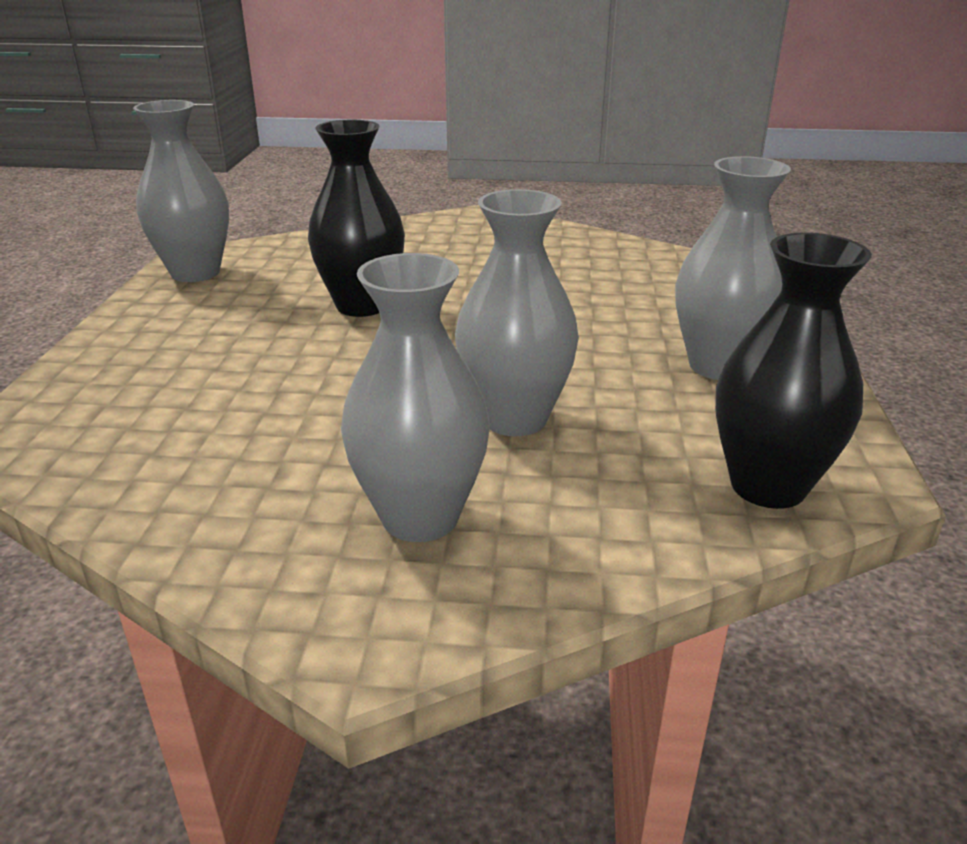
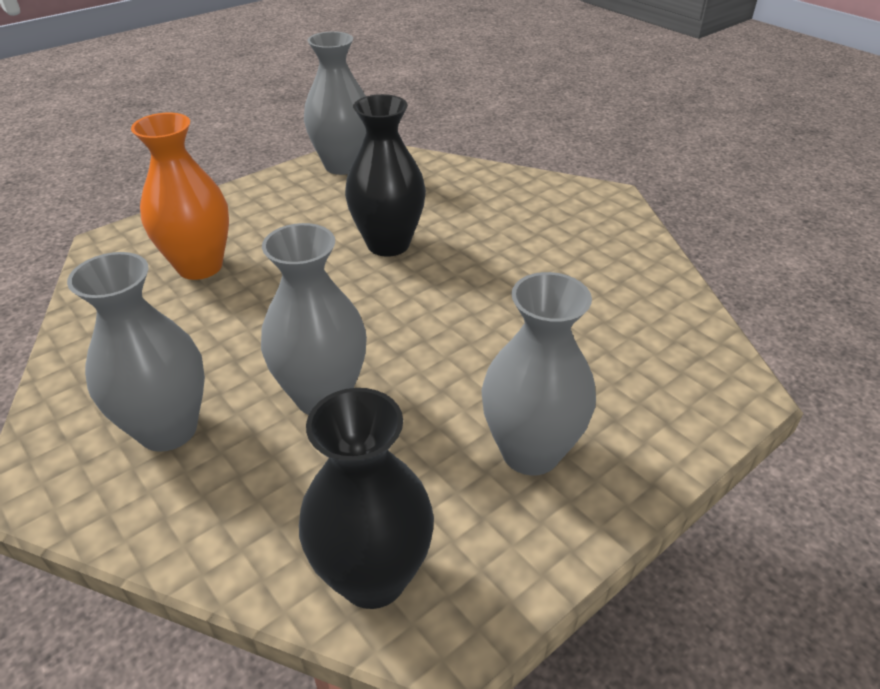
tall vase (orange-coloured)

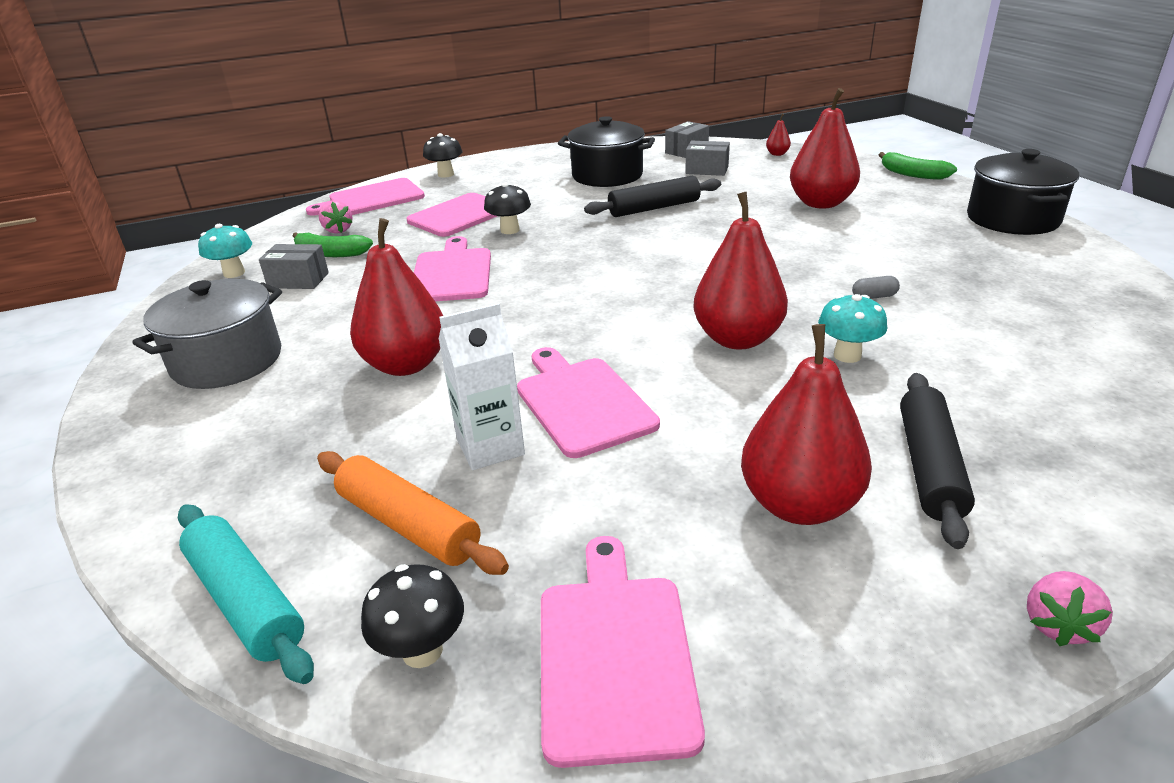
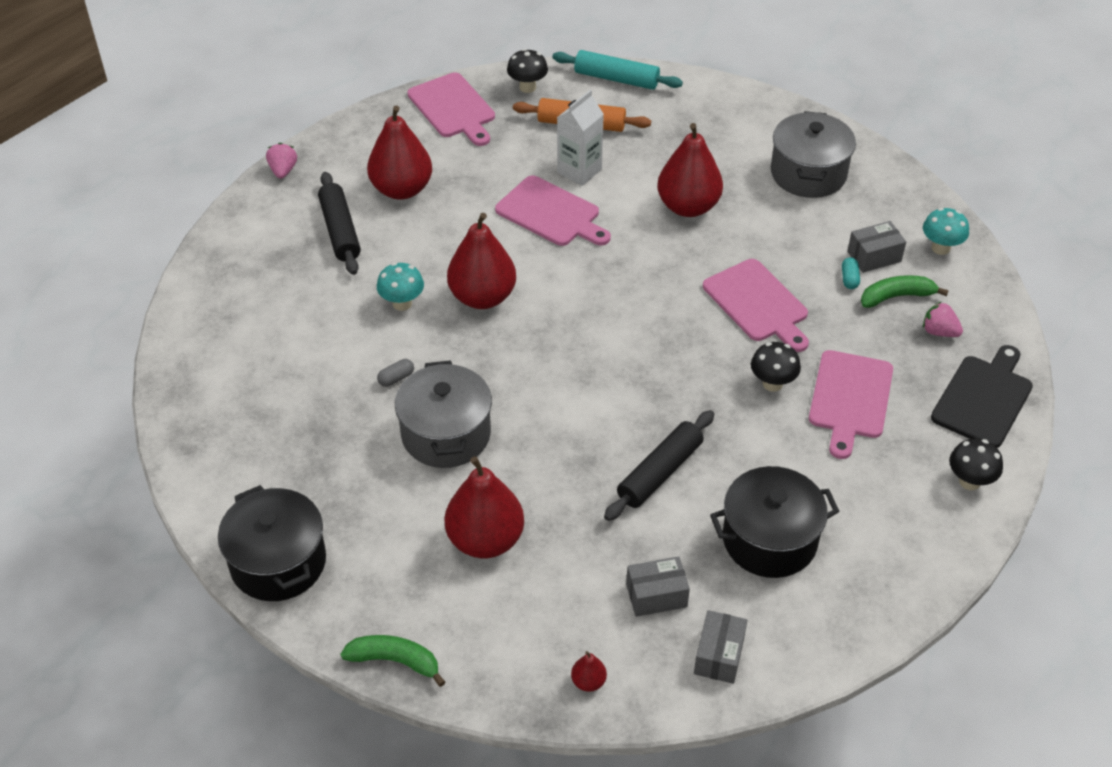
stockpot (gray) (no. 1 from left); pill (teal); chopping board (black)

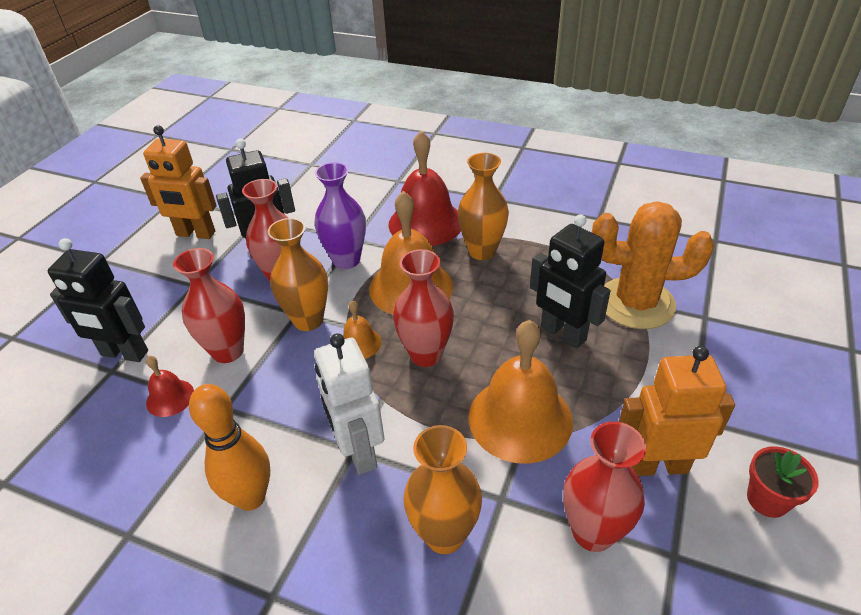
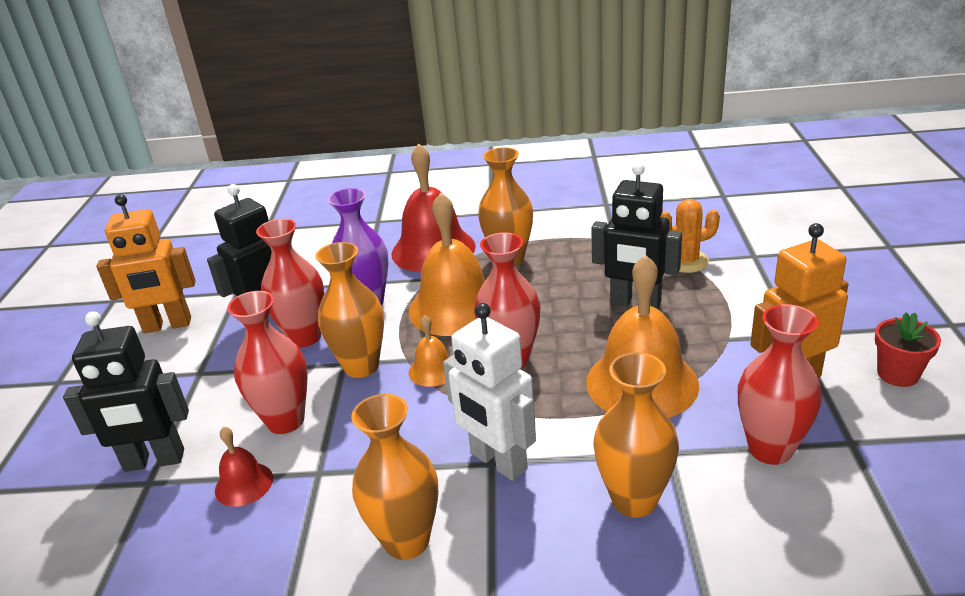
tall vase (orange-coloured) (no. 2 from left); saguaro cactus (orange-coloured)

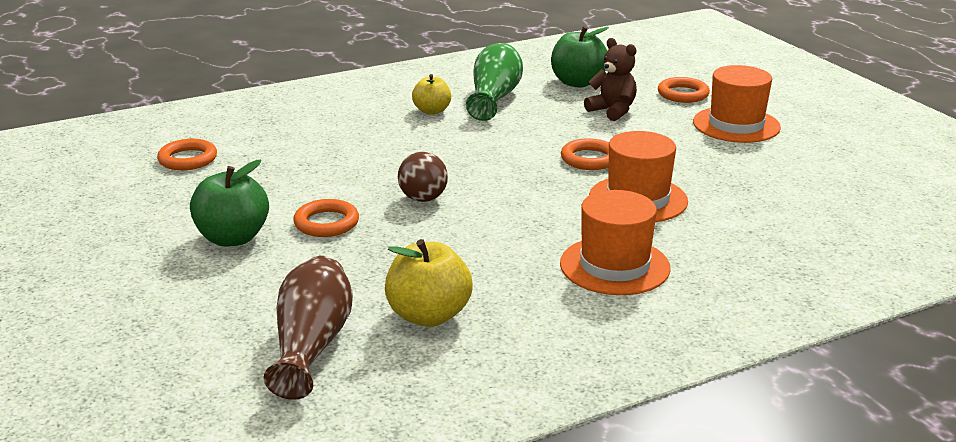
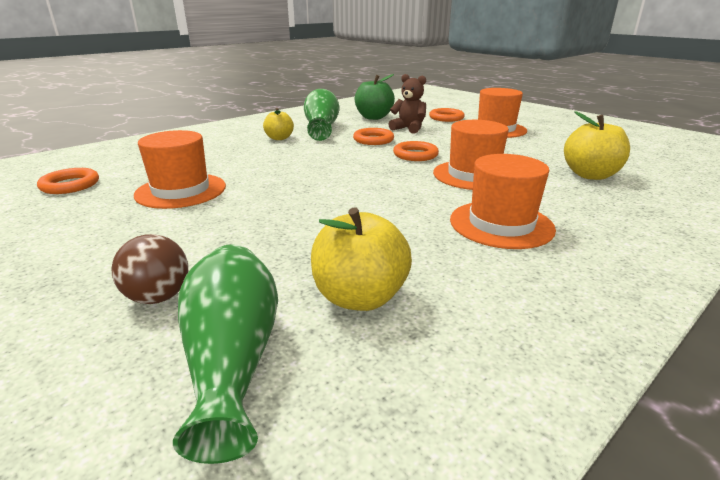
apple (leaf-green) (no. 1 from left in the first image); tall hat (orange-coloured) (no. 1 from left); apple (bright yellow) (no. 3 from left); torus (orange-coloured) (no. 2 from left); sphere (dark brown); tall vase (leaf-green) (no. 1 from left)

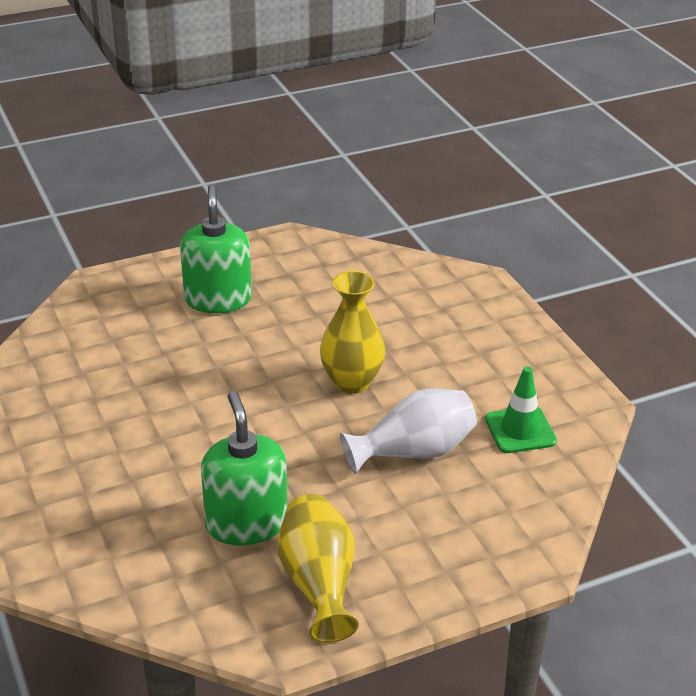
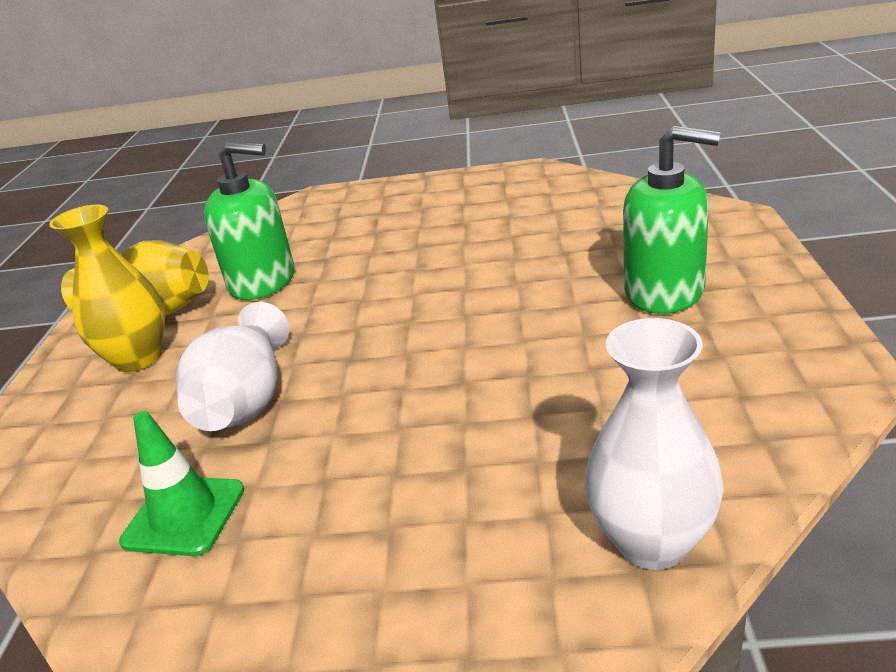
tall vase (white) (no. 2 from left); tall vase (bright yellow) (no. 1 from left)

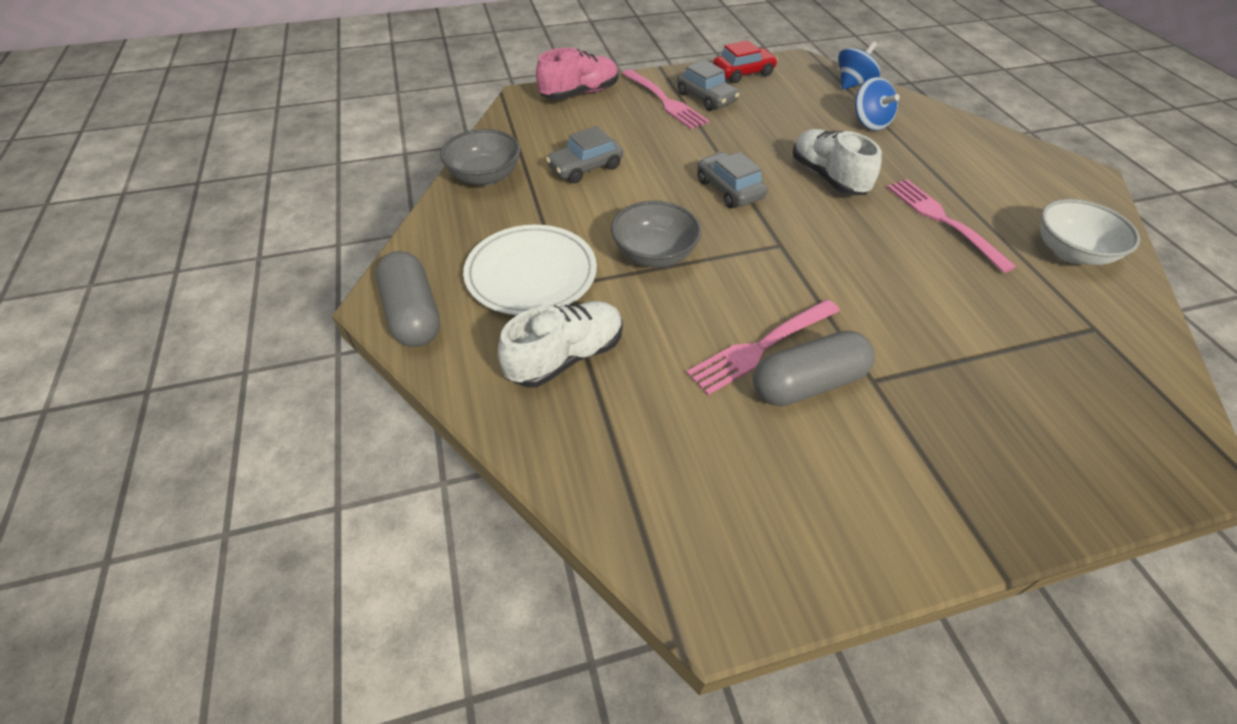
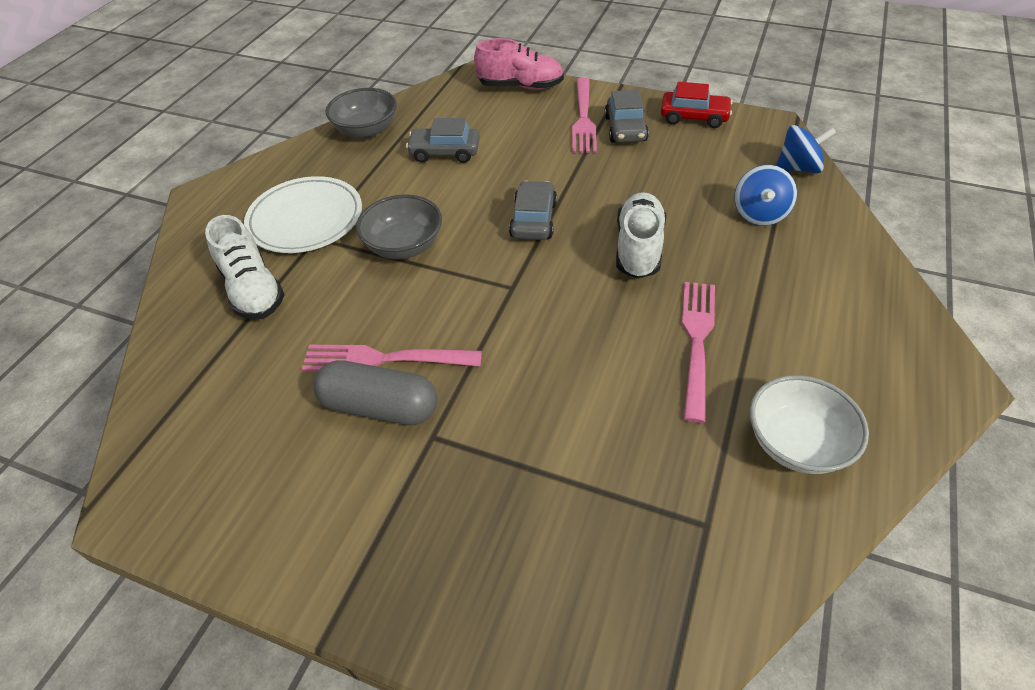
pill (gray) (no. 1 from left in the first image); shoe (white) (no. 1 from left)

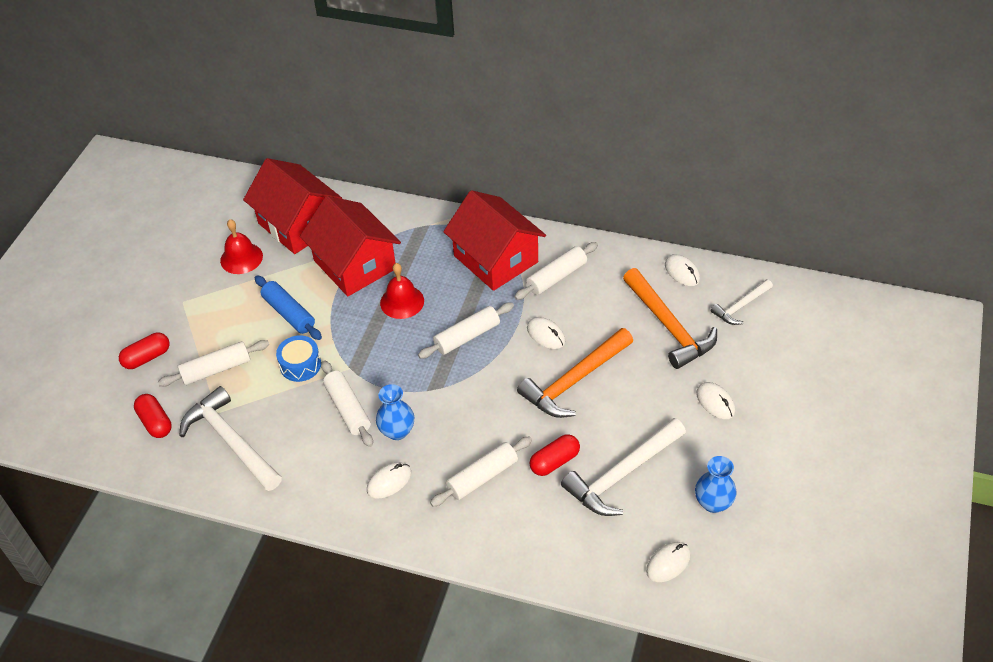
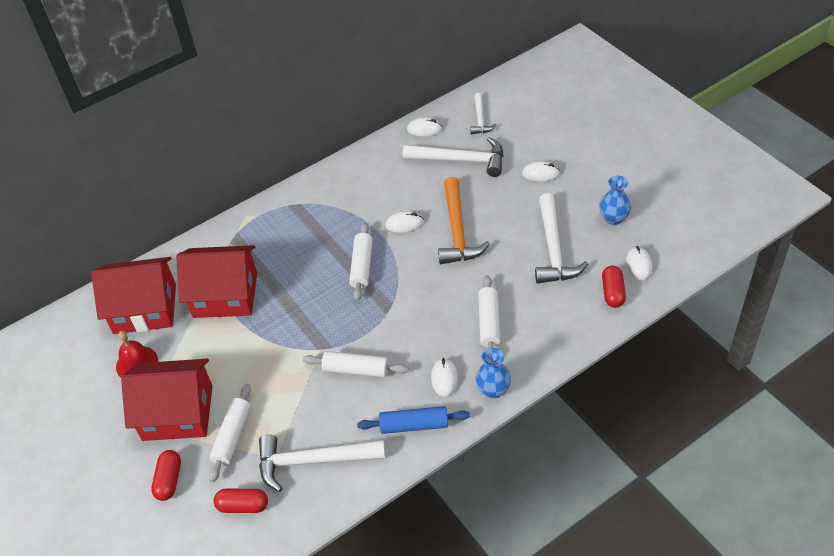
drum (cobalt); hand bell (scarlet) (no. 2 from left in the first image); pastry roller (white) (no. 5 from left in the first image); pastry roller (cobalt); tall vase (cobalt) (no. 1 from left); toy house (scarlet) (no. 2 from left); pill (scarlet) (no. 3 from left); carpenter's hammer (white) (no. 2 from left)

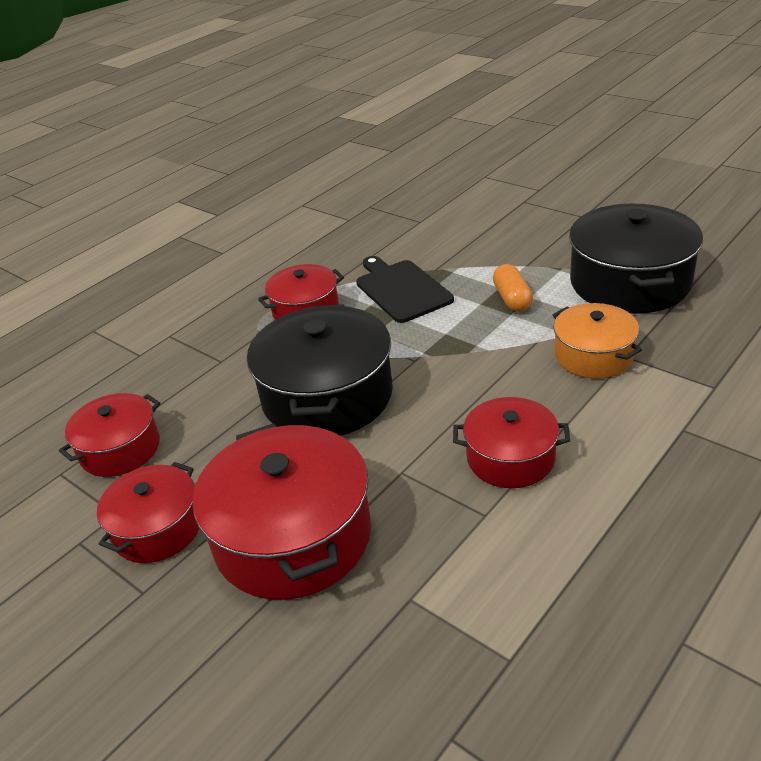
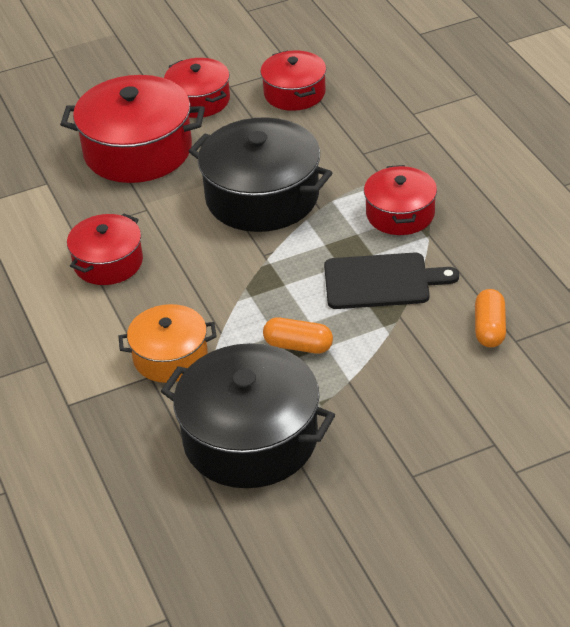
pill (orange-coloured) (no. 2 from left)

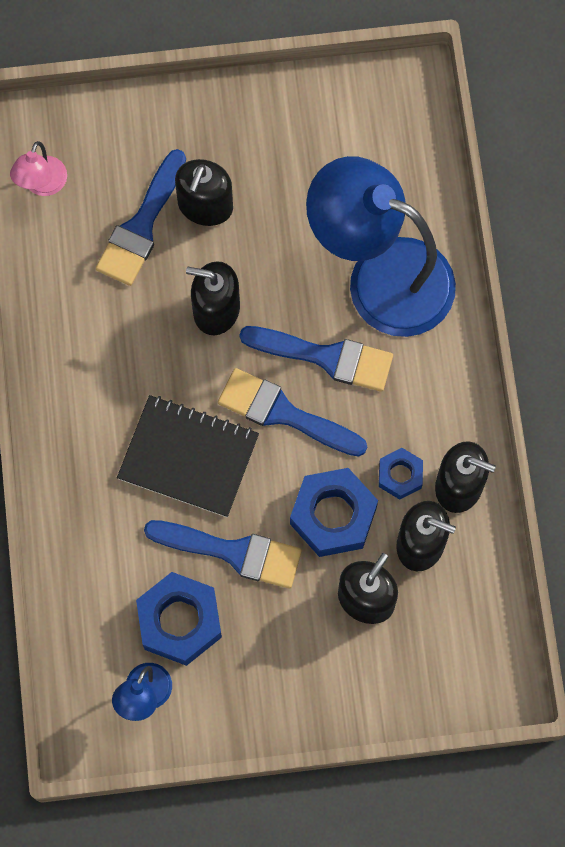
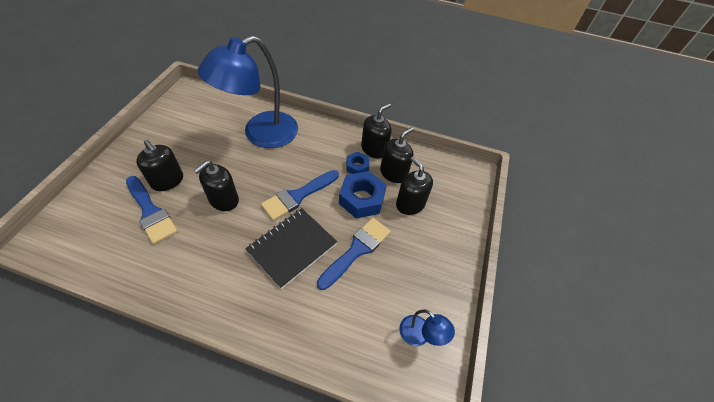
desk lamp (pink); hexagon nut (cobalt) (no. 1 from left in the first image); brush (cobalt) (no. 4 from left in the first image)

